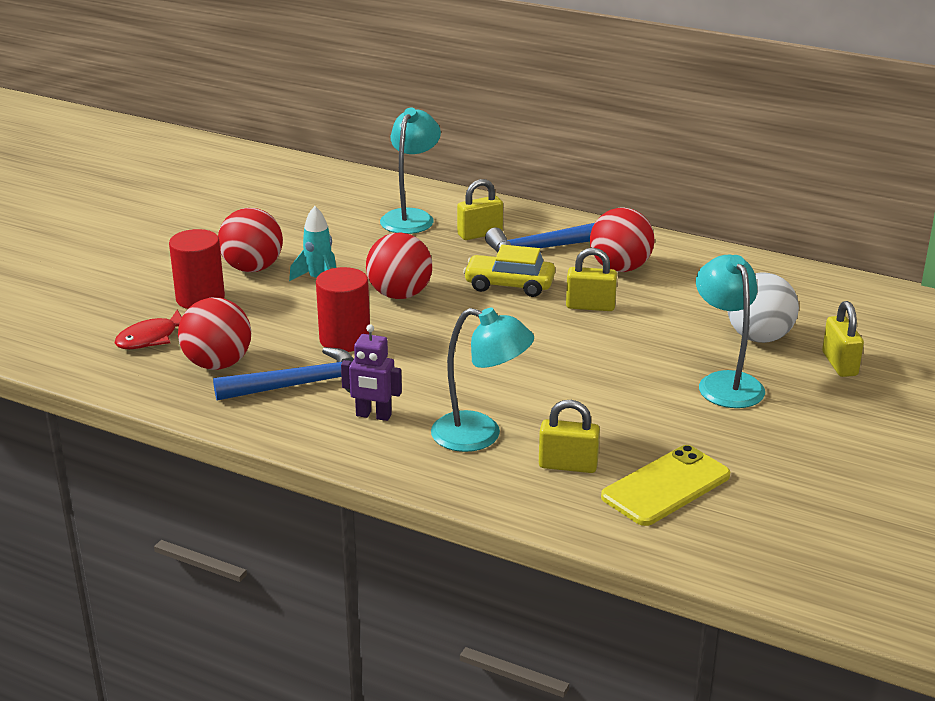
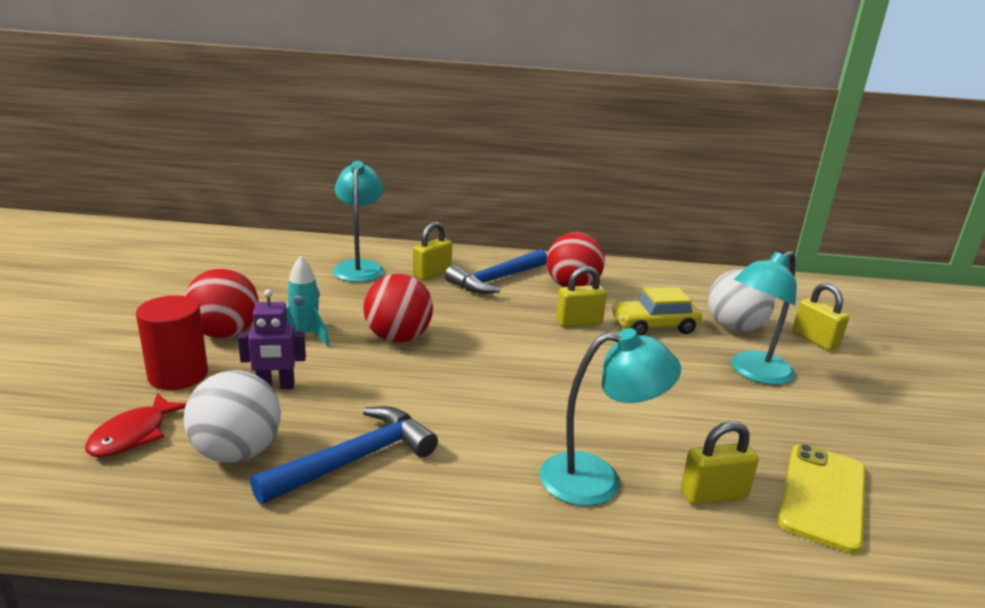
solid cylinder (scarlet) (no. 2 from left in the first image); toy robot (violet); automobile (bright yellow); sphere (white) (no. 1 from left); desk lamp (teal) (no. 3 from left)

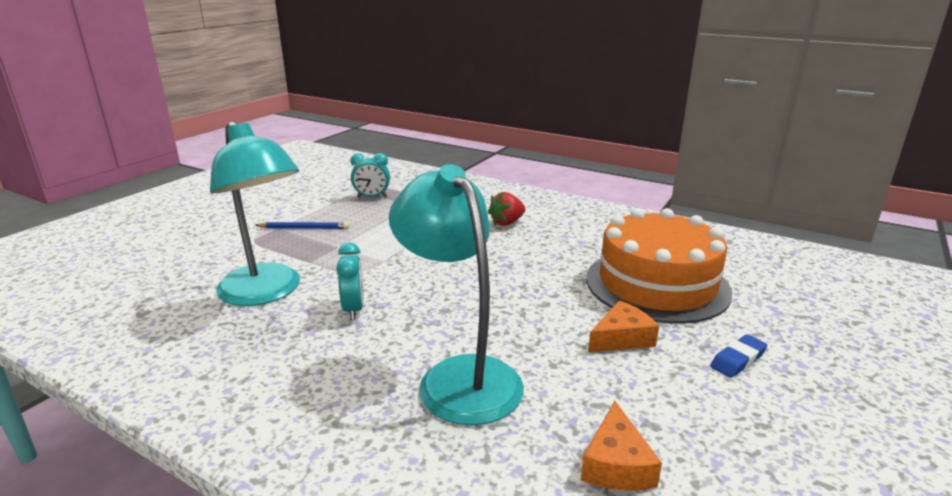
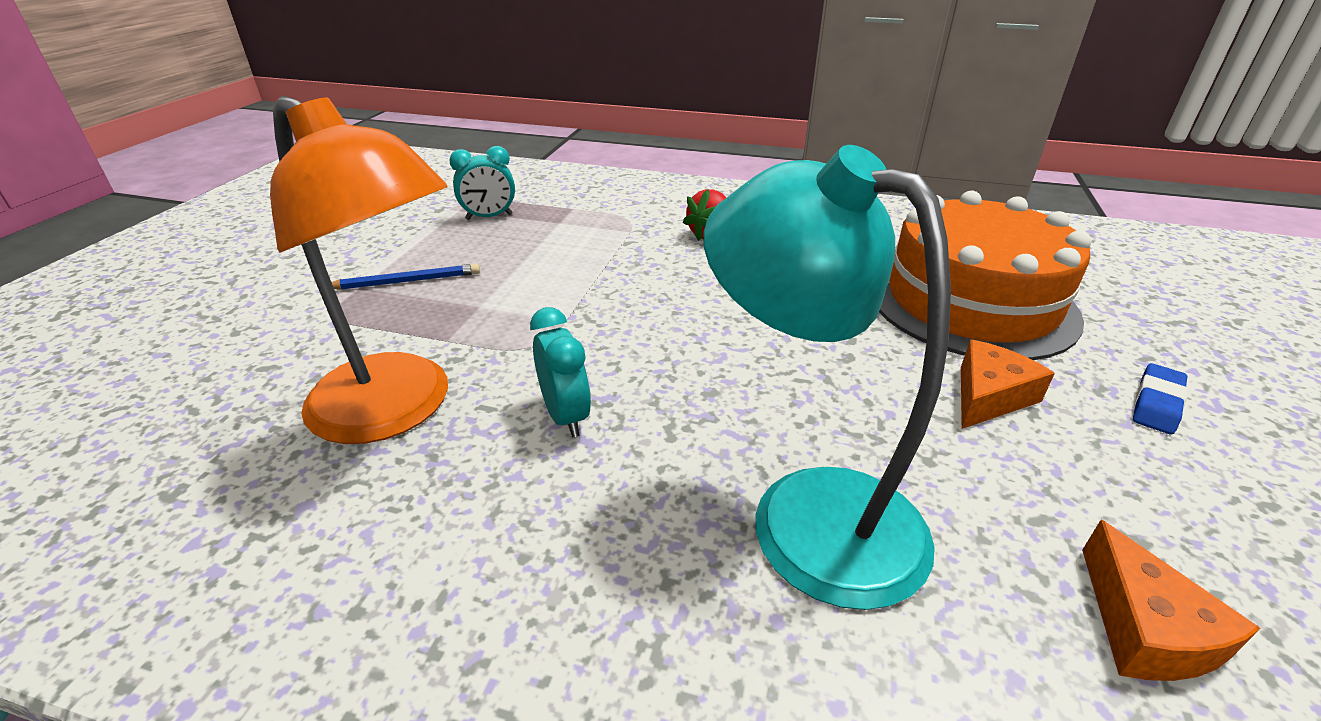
desk lamp (orange-coloured)

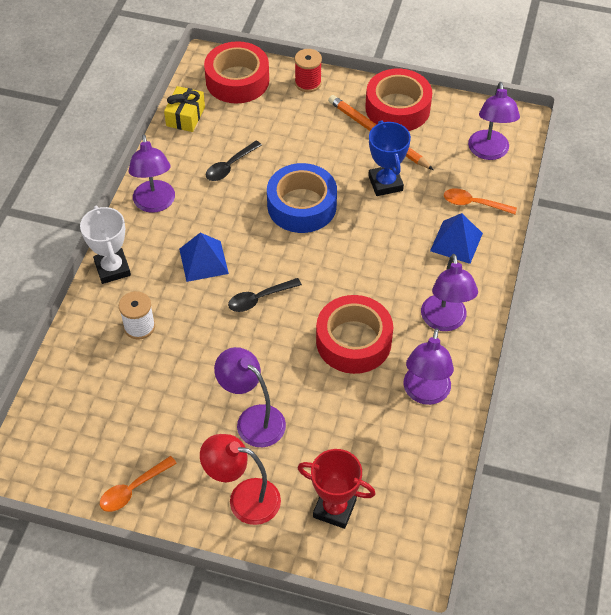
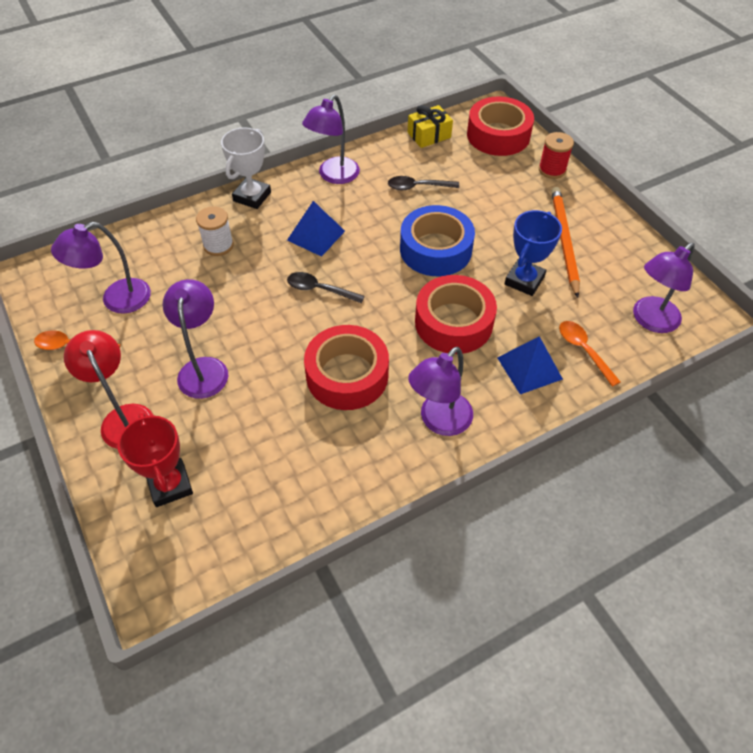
sticky tape (scarlet) (no. 2 from left); desk lamp (violet) (no. 1 from left)

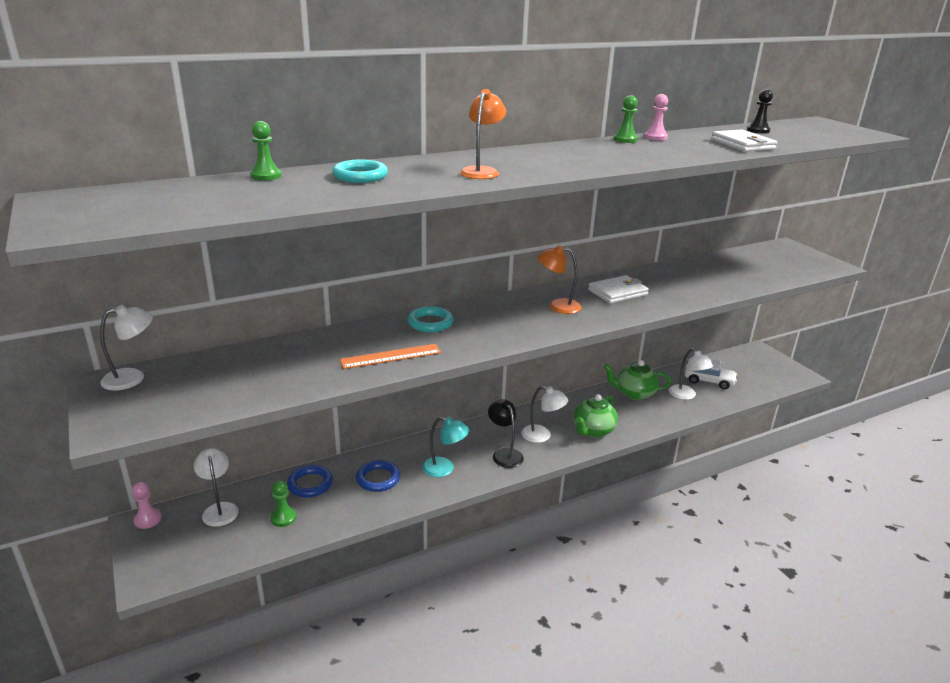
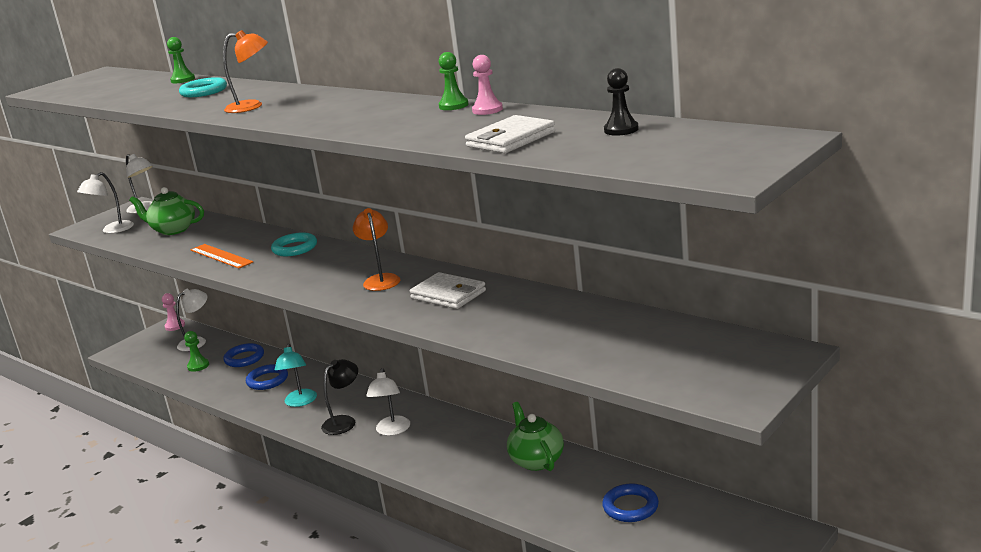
tea pot (leaf-green) (no. 1 from left); desk lamp (white) (no. 1 from left); torus (cobalt) (no. 3 from left)

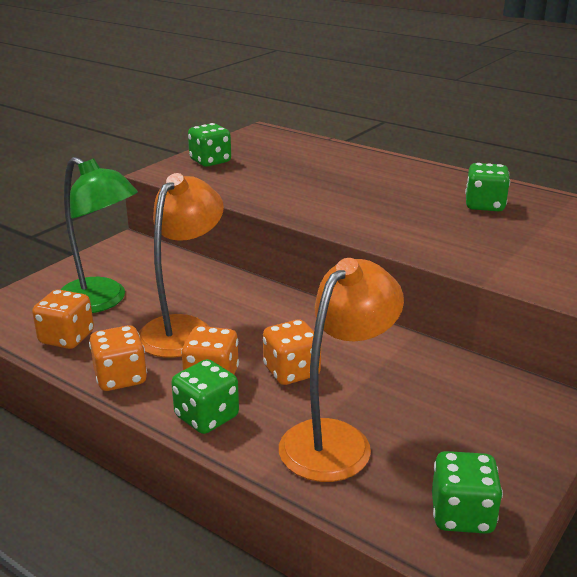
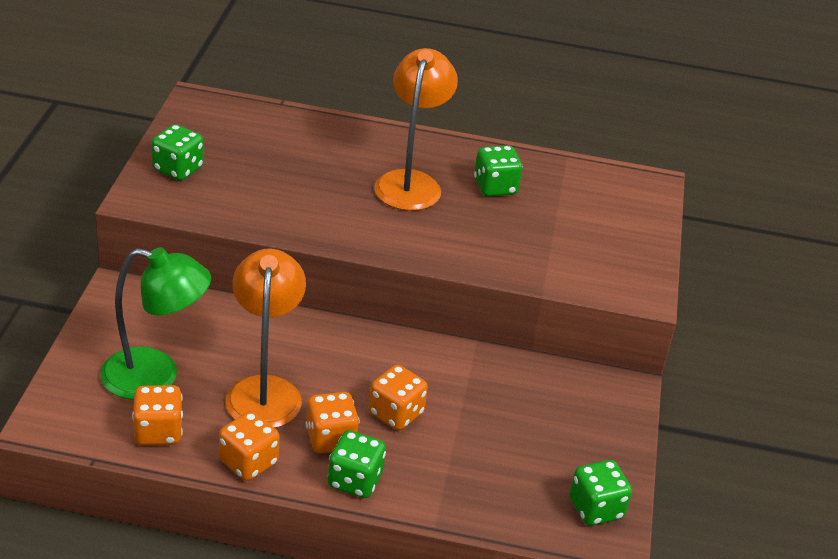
desk lamp (orange-coloured) (no. 2 from left)

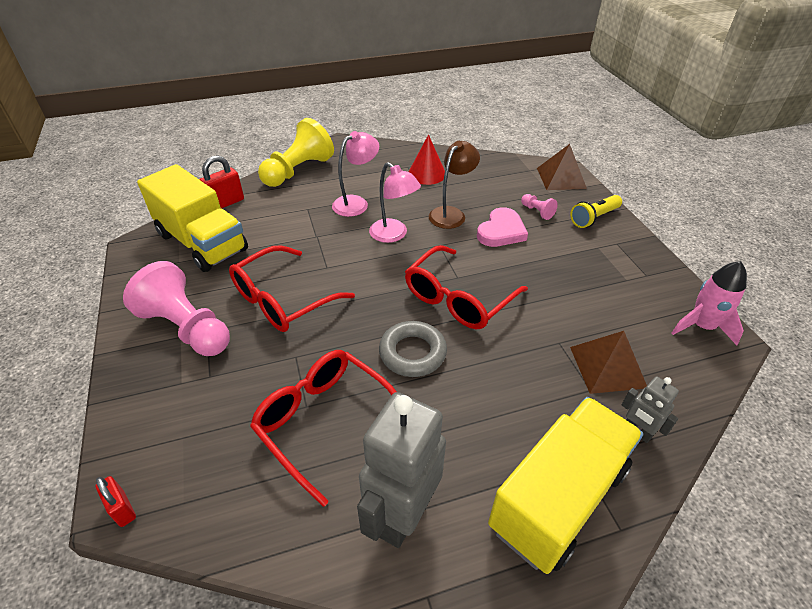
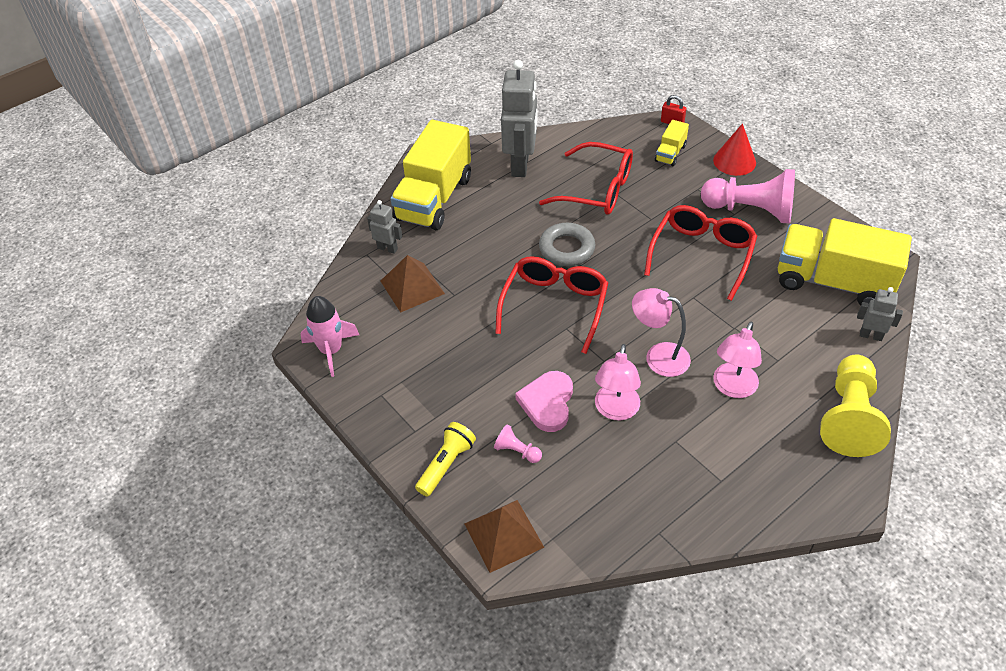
toy truck (bright yellow) (no. 2 from left); cone shape (scarlet); toy robot (gray) (no. 3 from left); desk lamp (pink) (no. 1 from left)

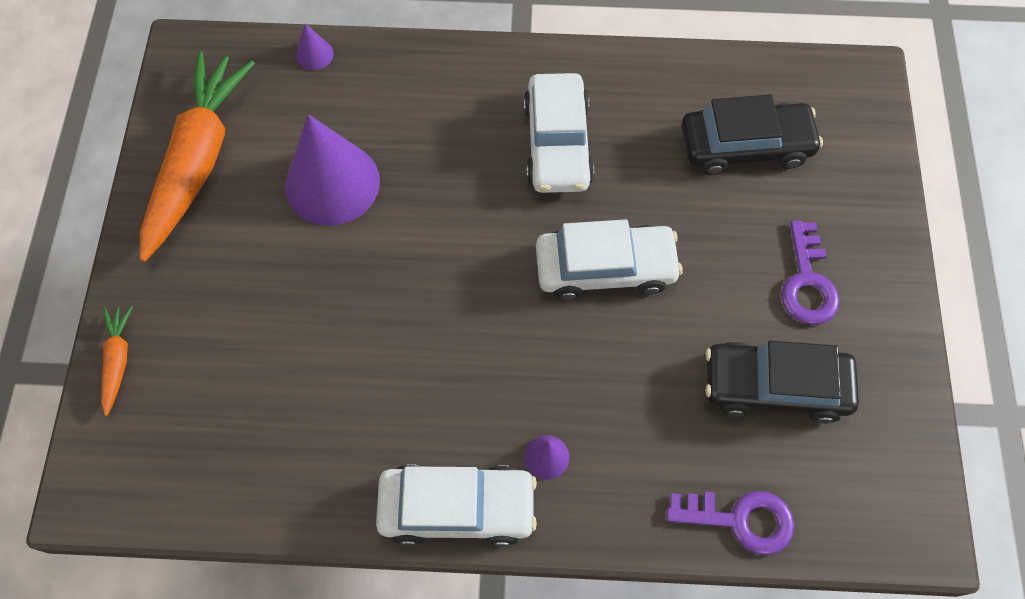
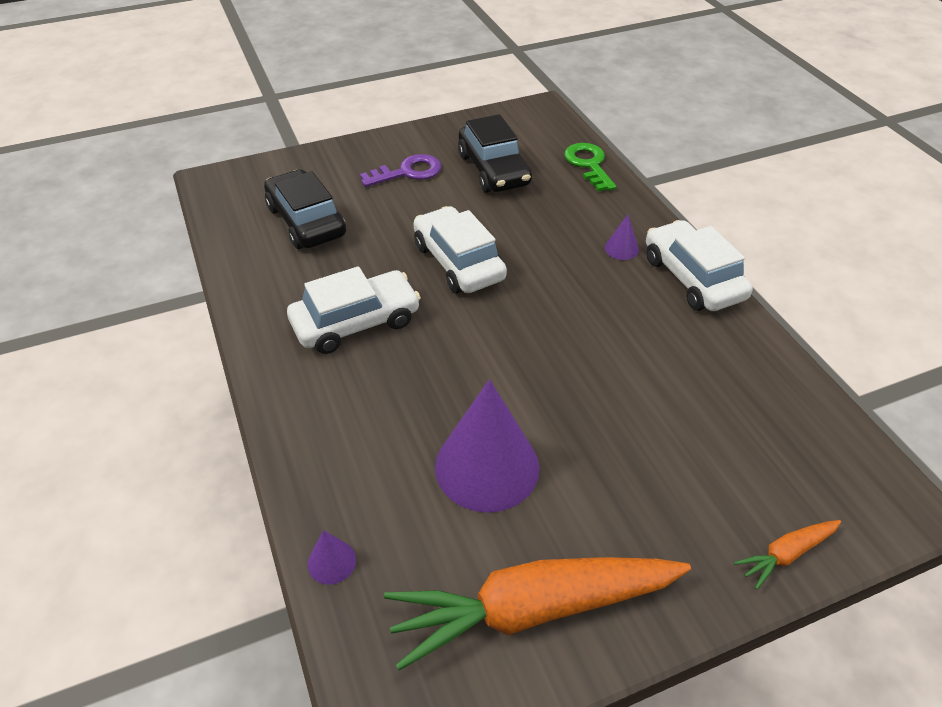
key (leaf-green)

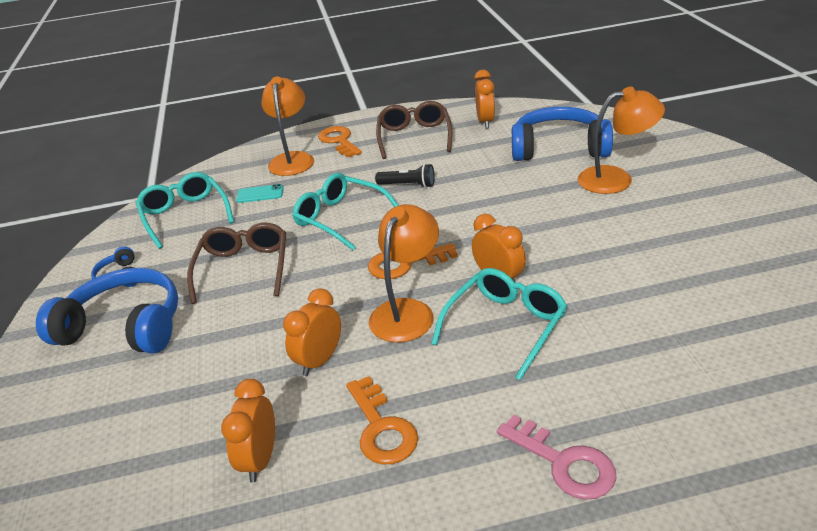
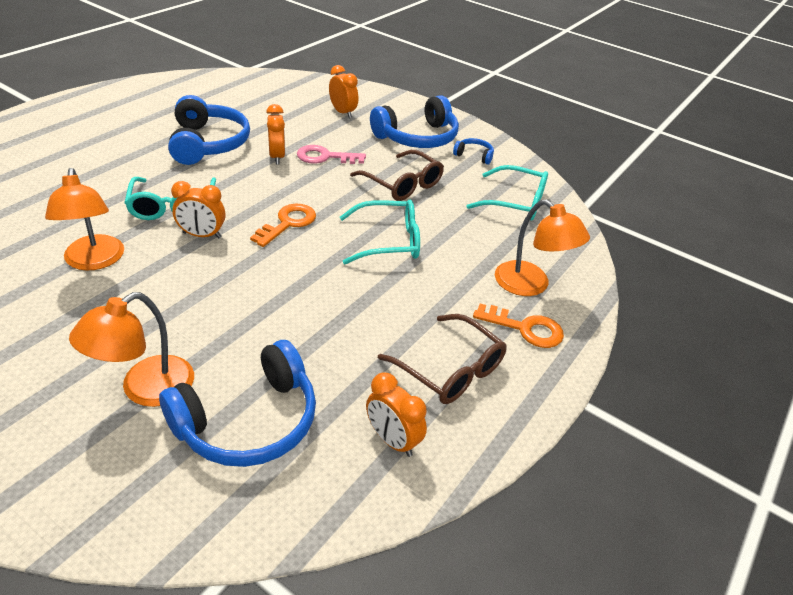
mobile phone (teal); pocket torch (black); bedside clock (orange-coloured) (no. 3 from left); desk lamp (orange-coloured) (no. 1 from left); key (pink); headphones (cobalt) (no. 1 from left)

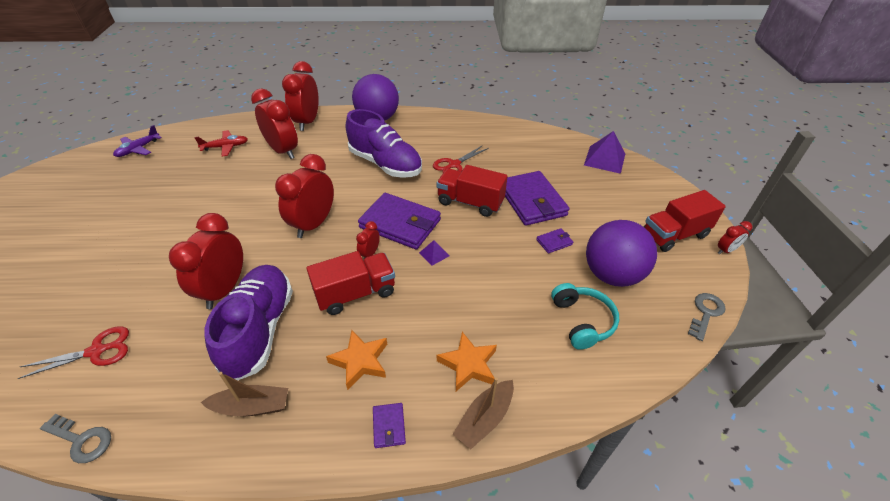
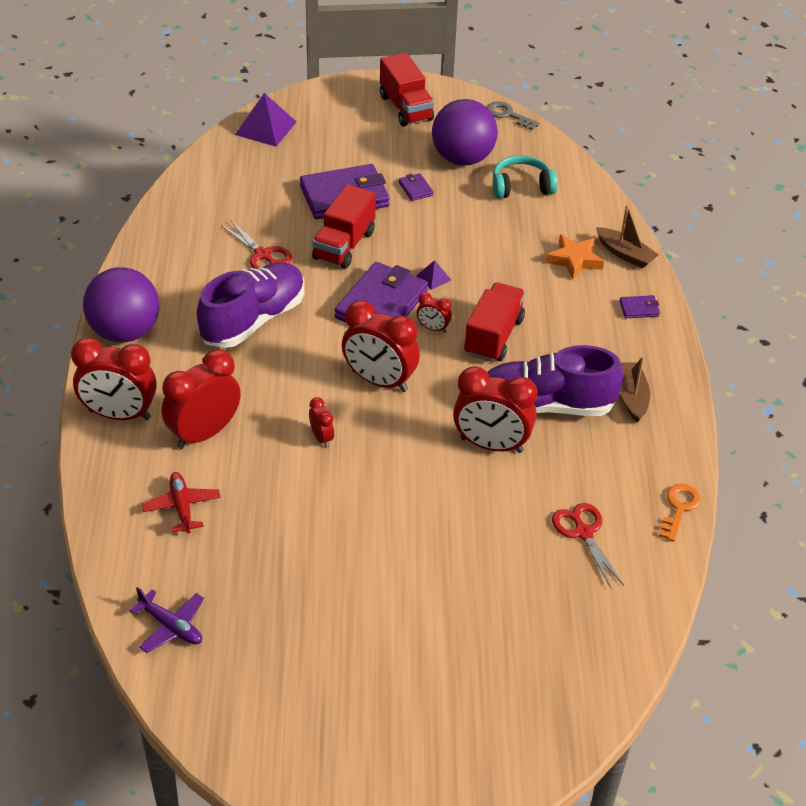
star shape (orange-coloured) (no. 1 from left in the first image); bedside clock (scarlet) (no. 3 from left); key (orange-coloured); toy truck (scarlet) (no. 3 from left)

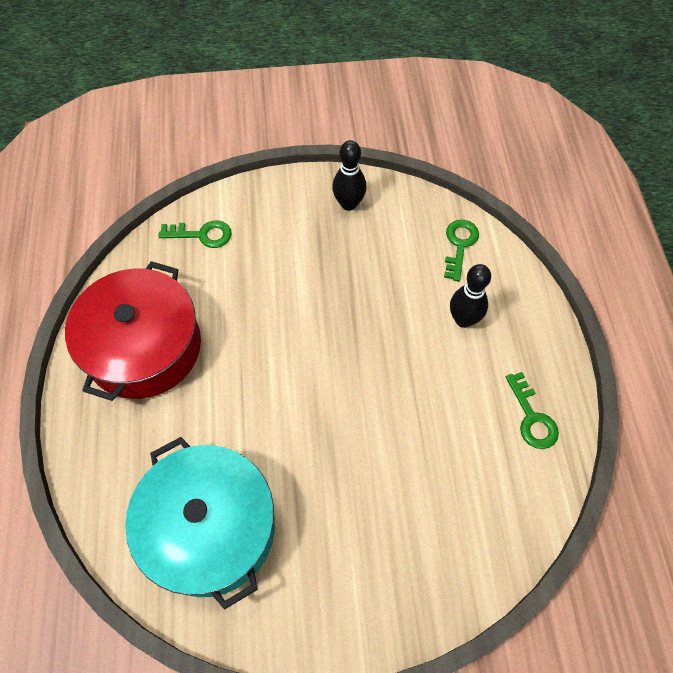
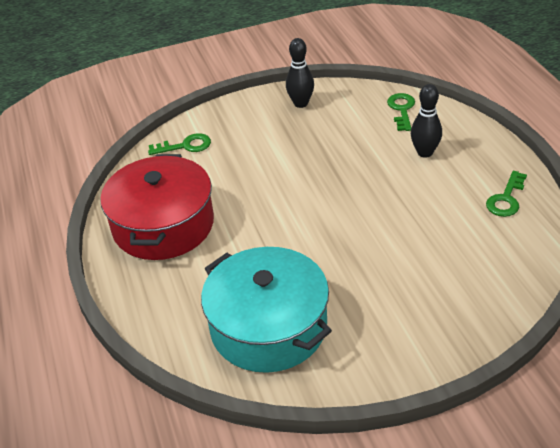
key (leaf-green) (no. 3 from left)

